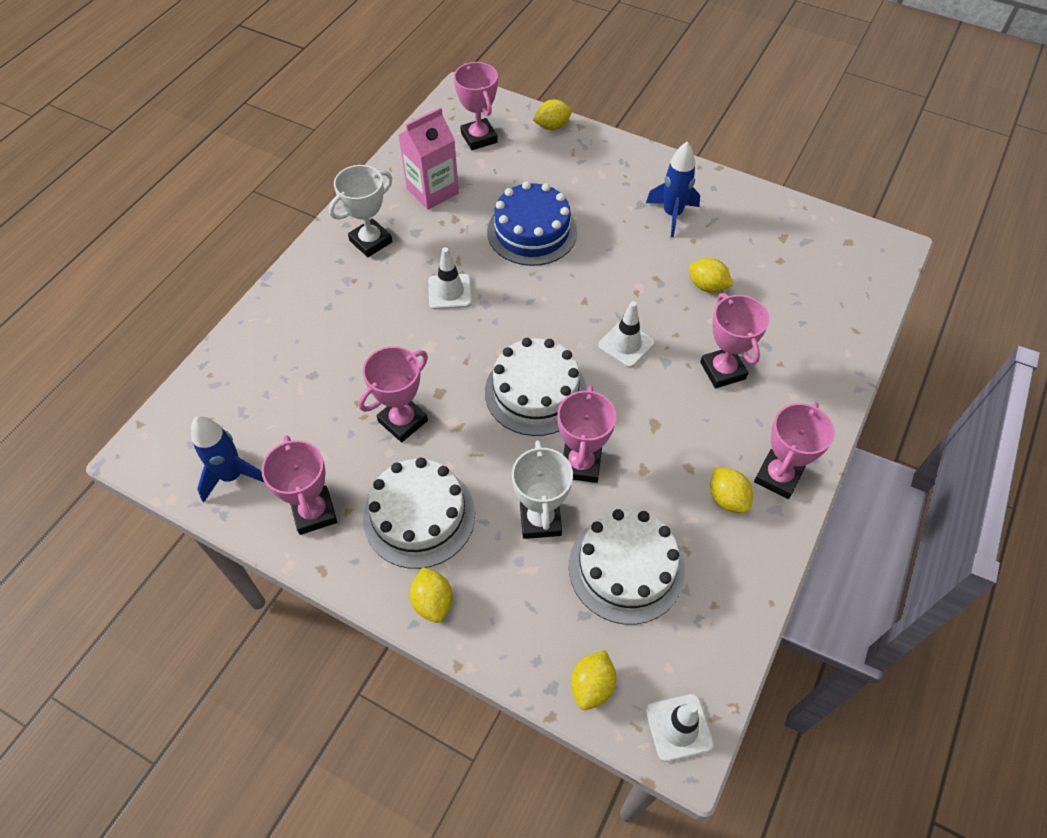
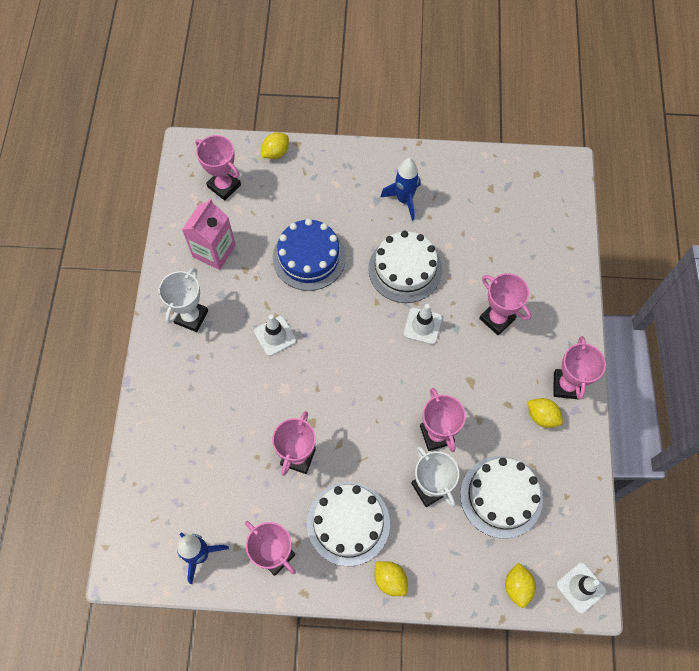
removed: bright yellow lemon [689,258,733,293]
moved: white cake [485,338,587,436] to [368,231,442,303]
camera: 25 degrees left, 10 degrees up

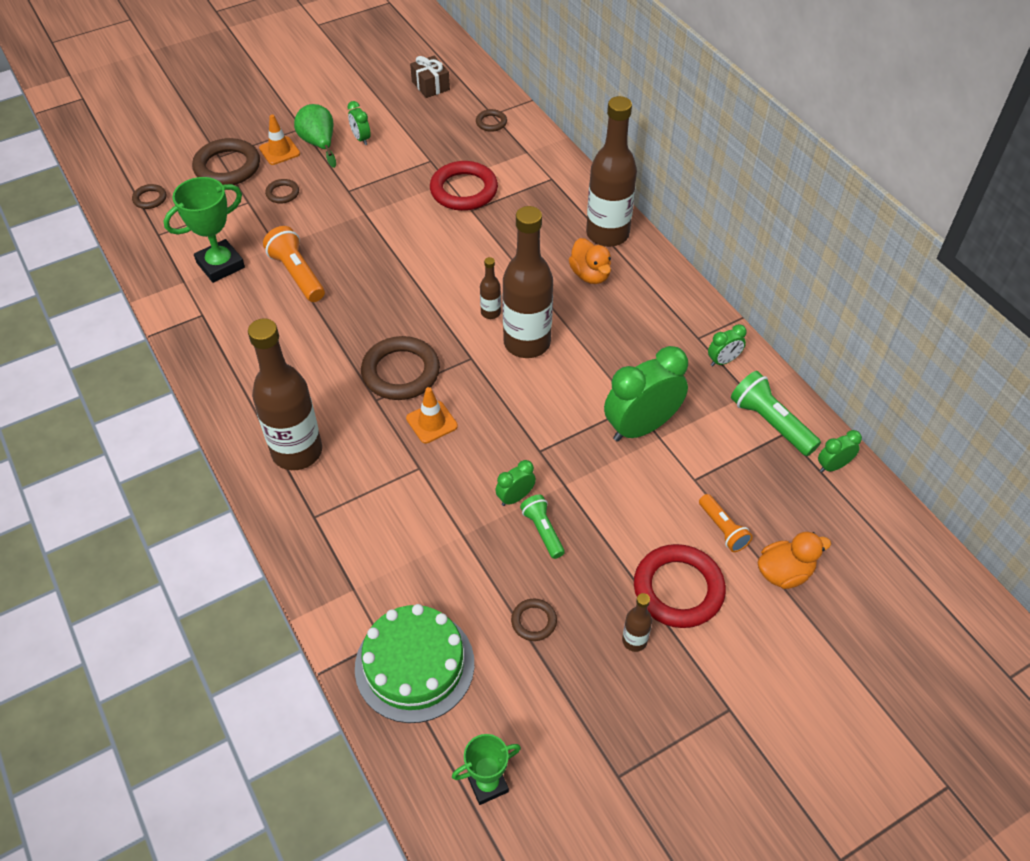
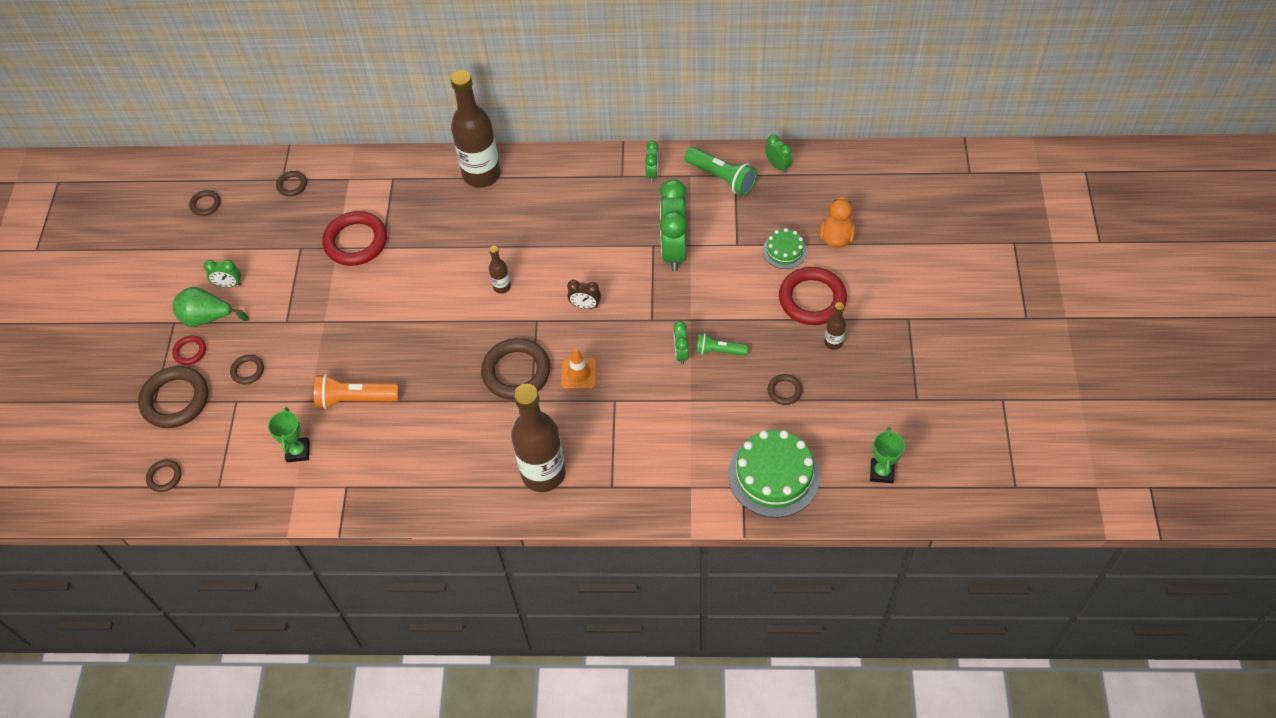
removed: russet flask [502,206,553,358]; orange-coloured toy duck [569,238,611,284]
added: russet alarm clock [567,280,601,309]
replaced: russet wrapped gift [410,56,450,98] to russet hoop [189,190,221,216]; orange-coloured safety cone [259,115,300,165] to red hoop [172,336,206,365]; orange-coloured flashlight [699,494,753,552] to leaf-green cake [763,228,807,269]
turned: leaf-green flashlight [731,371,821,456] = [684,147,757,196] 135 degrees counterclockwise; leaf-green alarm clock [818,430,862,472] = [765,135,792,173] 135 degrees clockwise
resized: leaf-green prize cup [164,177,245,283] = [268,407,310,462] x0.62
camera: 55 degrees left, 5 degrees up

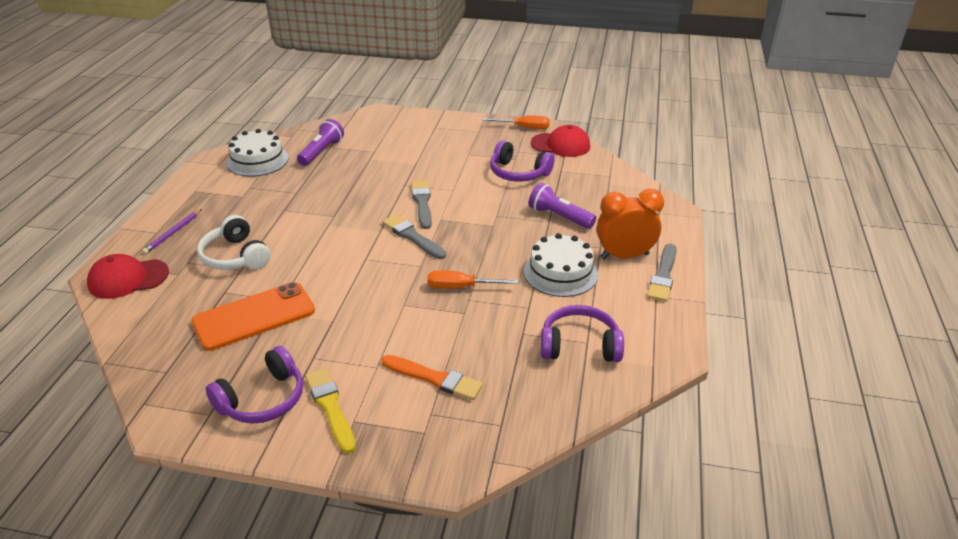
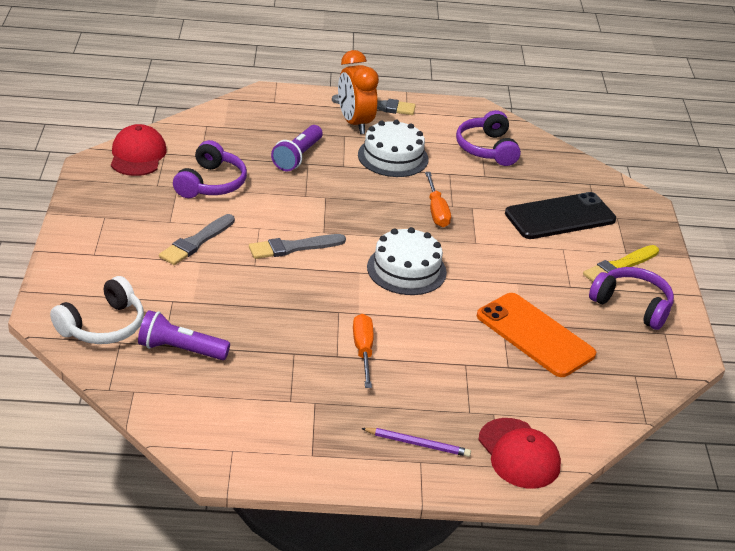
moved: orange-coloured flat screwdriver [483,116,550,129] to [353,314,374,388]; white cake [227,129,289,177] to [367,227,447,295]; gray paintbrush [382,214,446,259] to [159,214,235,265]; white headphones [197,215,271,270] to [50,276,144,344]
replaced: orange-coloured paintbrush [382,355,483,400] to black phone [505,192,616,239]
camera: 105 degrees left, 0 degrees up

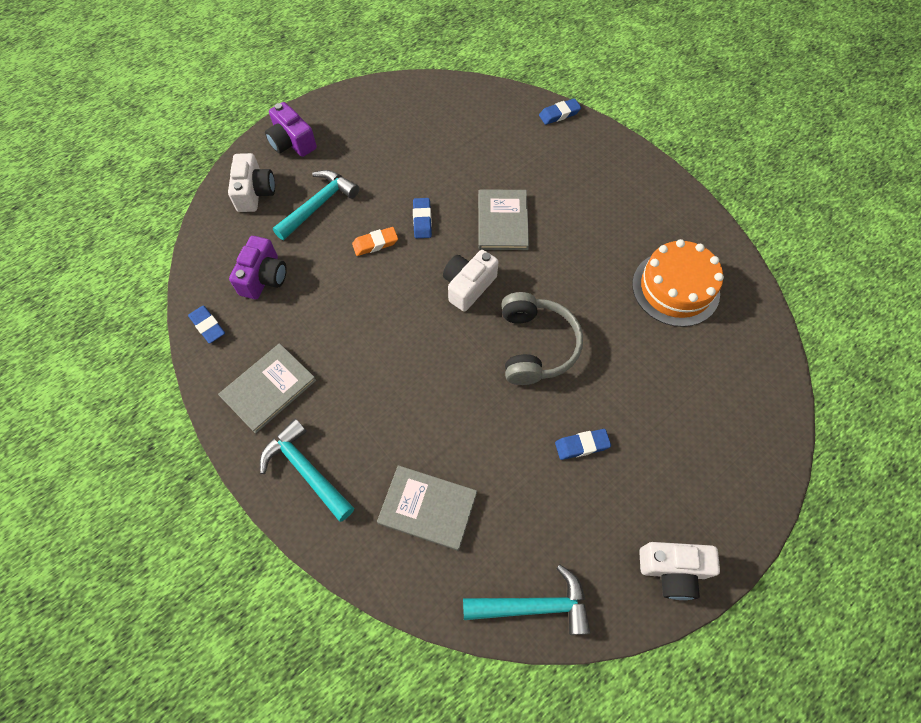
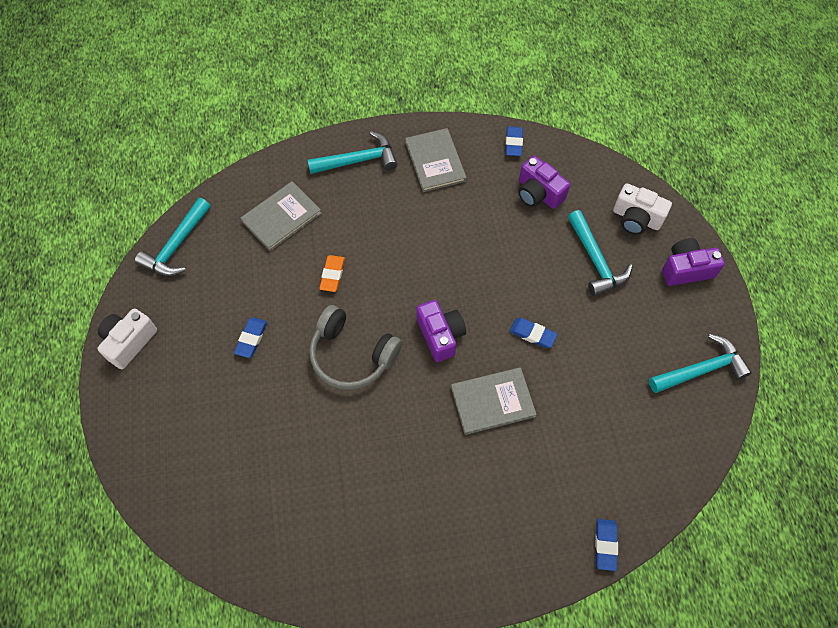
removed: orange-coloured cake [632,239,724,327]
added: aqua carpenter's hammer [649,334,752,393]
moved: orange-coloured eraser [352,227,398,256] to [319,255,345,292]
recoloured: white photo camera [443,250,498,312] to violet photo camera [416,300,466,362]
turned: gray book [478,189,529,250] = [451,367,537,435] 45 degrees counterclockwise; blue eraser [188,305,225,344] = [506,127,523,156] 75 degrees counterclockwise
camera: 120 degrees right, 0 degrees up

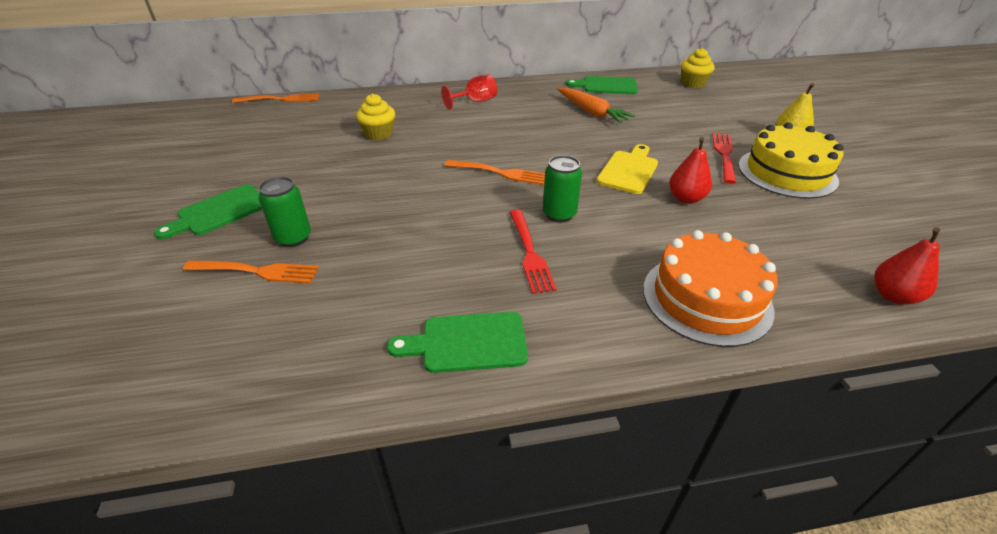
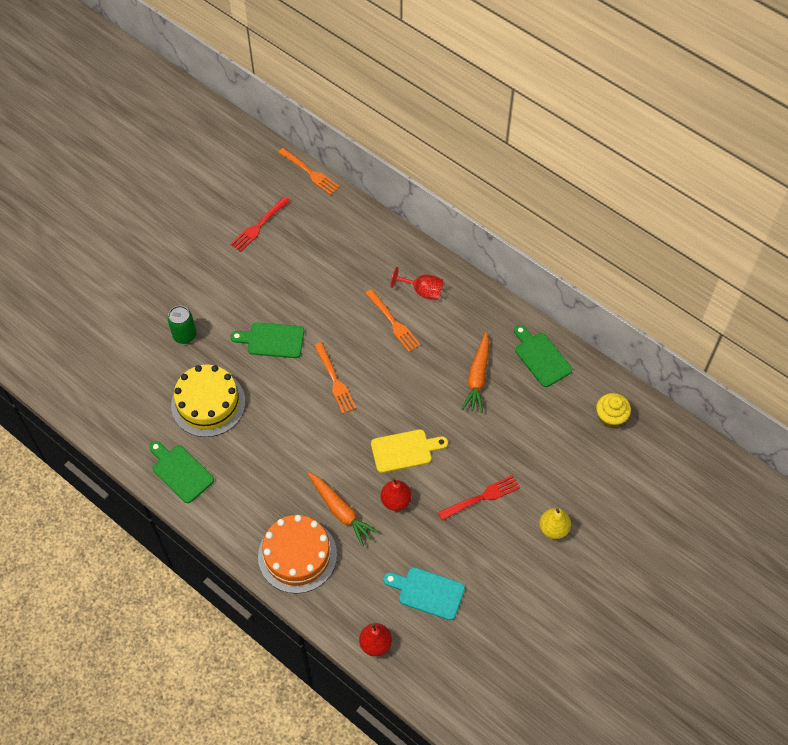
removed: bright yellow fairy cake [356,94,395,140]; leaf-green can [543,155,582,223]
added: orange-coloured carrot [307,472,379,546]; aqua bread board [383,567,465,620]
moved: bright yellow cake [738,122,844,199] to [171,365,245,437]; leaf-green bread board [154,184,262,239] to [230,322,304,358]; red dinner fork [509,210,557,294] to [230,196,290,252]; orange-coloured dinner fork [183,260,319,283] to [365,289,421,352]
camera: 50 degrees right, 20 degrees up

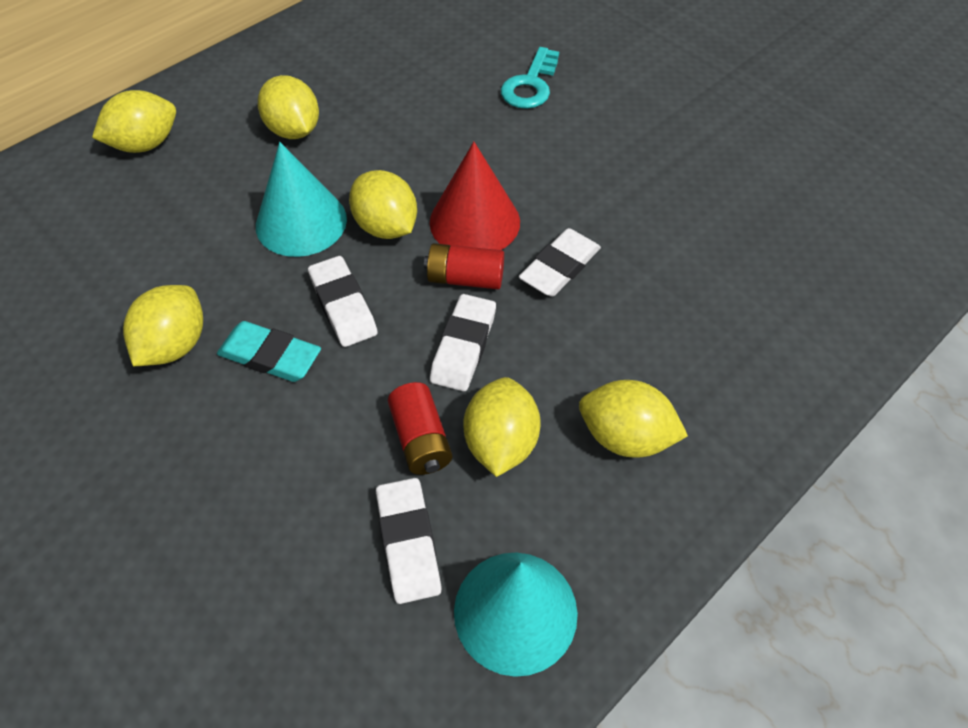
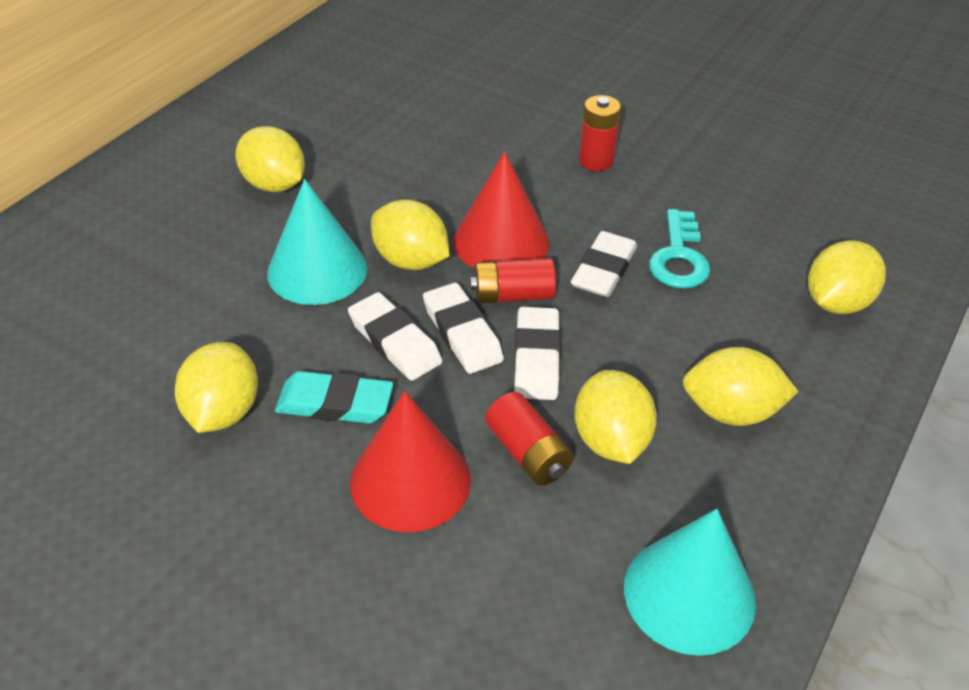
added: red battery [579,95,621,171]; red cone shape [350,391,471,532]
moved: aqua key [501,47,559,109] to [649,209,710,289]; bright yellow lemon [92,90,176,153] to [808,240,886,314]; white eraser [376,478,442,604] to [423,282,504,374]
camera: 15 degrees left, 10 degrees down

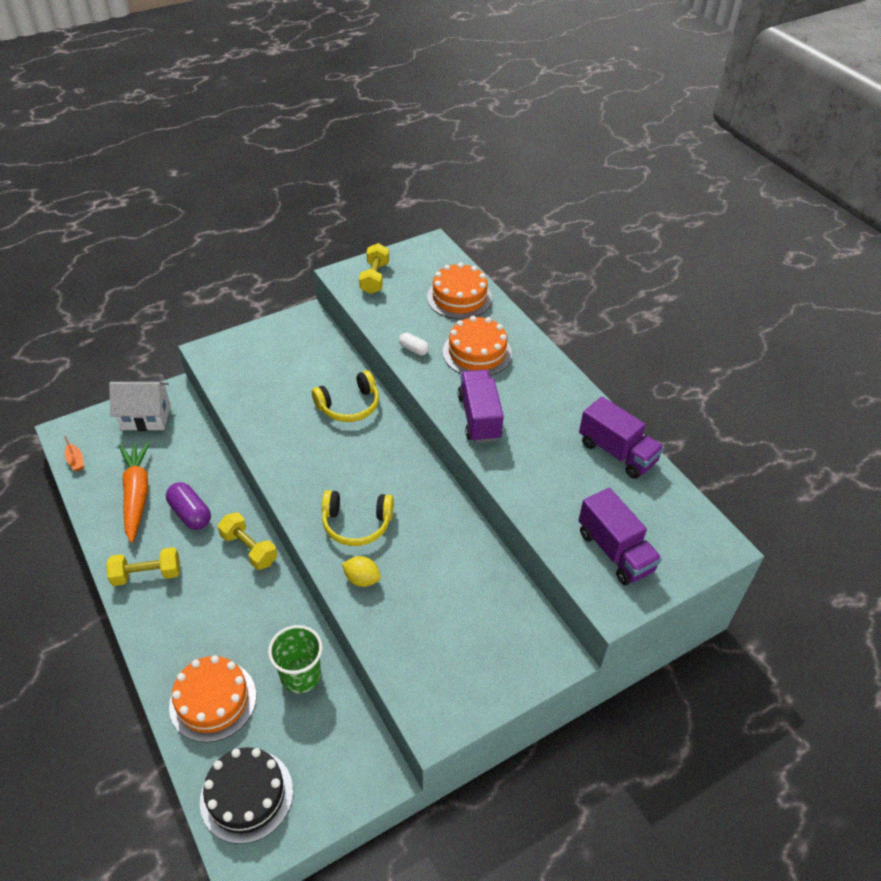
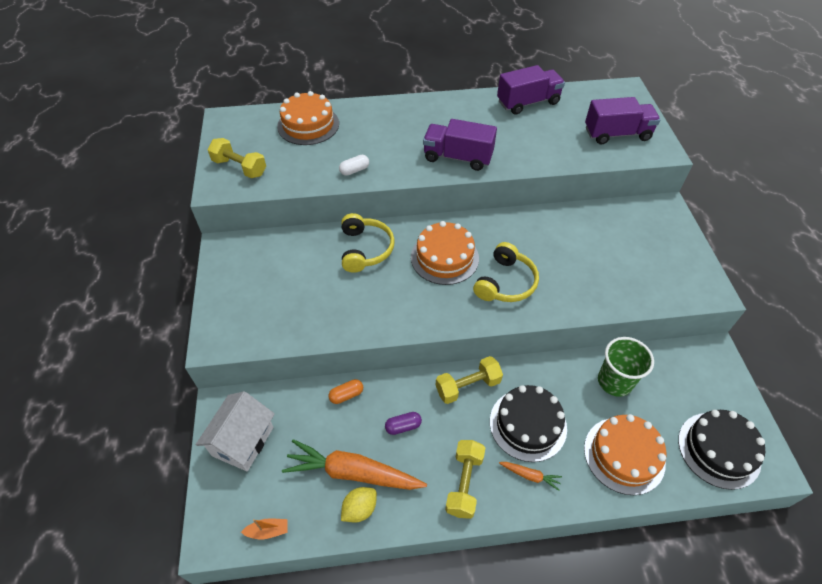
added: orange-coloured pill shape [328,379,363,404]; black cake [490,385,567,462]; orange-coloured carrot [499,462,562,491]
moved: orange-coloured cake [443,316,512,376] to [411,221,479,285]; bright yellow lemon [342,556,381,587] to [341,487,377,523]
resized: violet pill shape [166,482,211,530] = [385,412,422,435] x0.59
camera: 65 degrees left, 5 degrees up

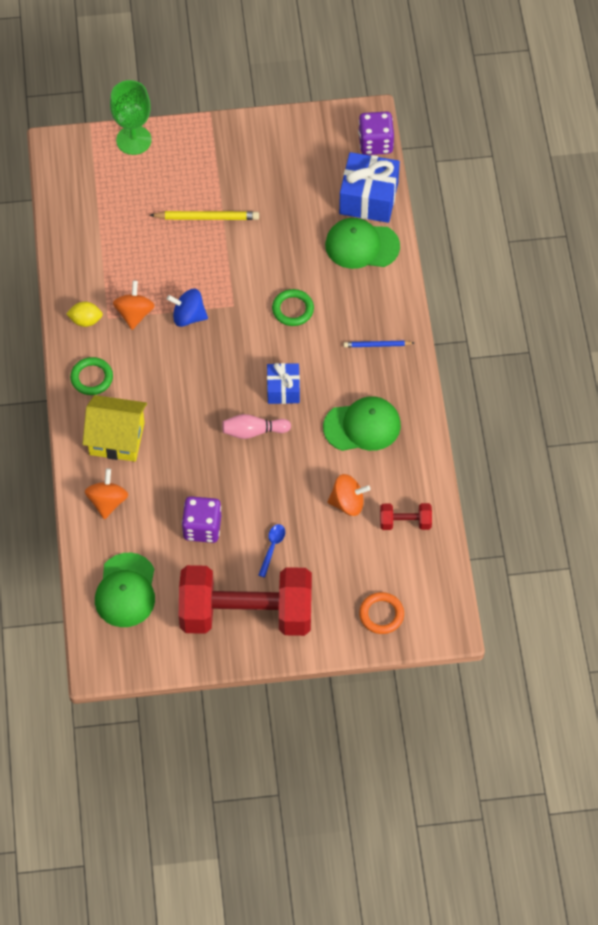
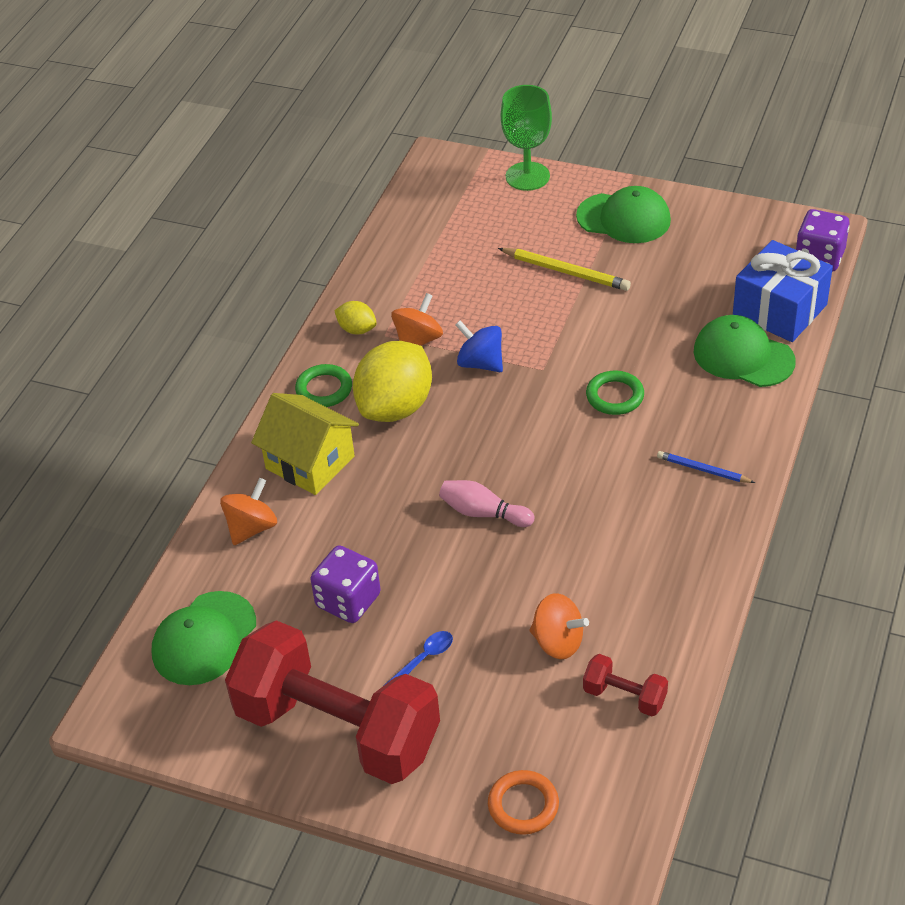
removed: blue wrapped gift [267,363,300,404]
added: bright yellow lemon [353,341,432,422]
moved: leaf-green baseball cap [323,396,401,451] to [576,186,671,243]
camera: 30 degrees right, 15 degrees down

